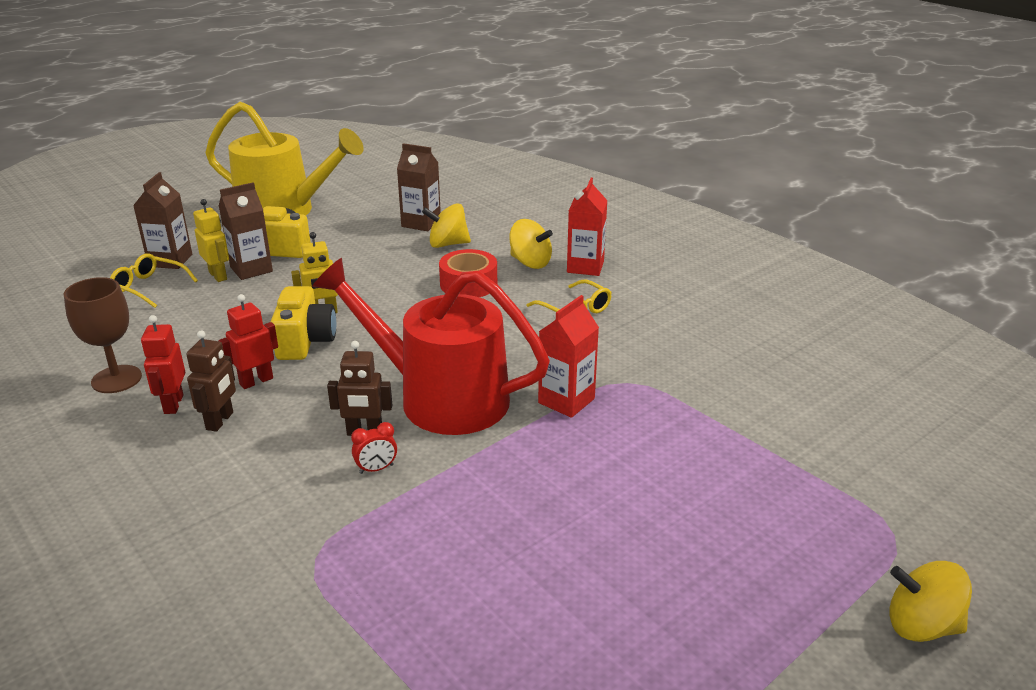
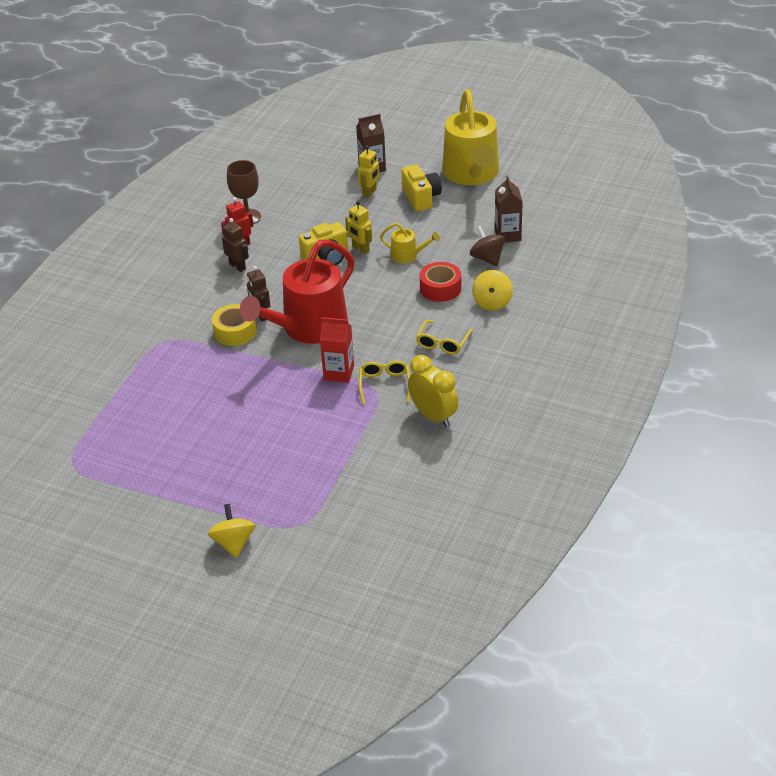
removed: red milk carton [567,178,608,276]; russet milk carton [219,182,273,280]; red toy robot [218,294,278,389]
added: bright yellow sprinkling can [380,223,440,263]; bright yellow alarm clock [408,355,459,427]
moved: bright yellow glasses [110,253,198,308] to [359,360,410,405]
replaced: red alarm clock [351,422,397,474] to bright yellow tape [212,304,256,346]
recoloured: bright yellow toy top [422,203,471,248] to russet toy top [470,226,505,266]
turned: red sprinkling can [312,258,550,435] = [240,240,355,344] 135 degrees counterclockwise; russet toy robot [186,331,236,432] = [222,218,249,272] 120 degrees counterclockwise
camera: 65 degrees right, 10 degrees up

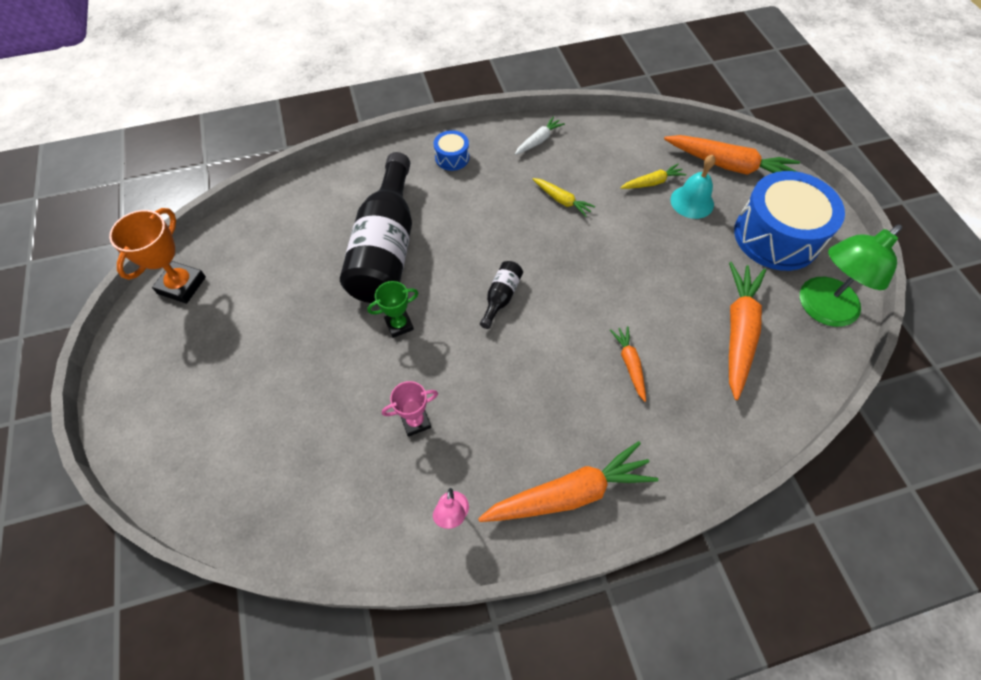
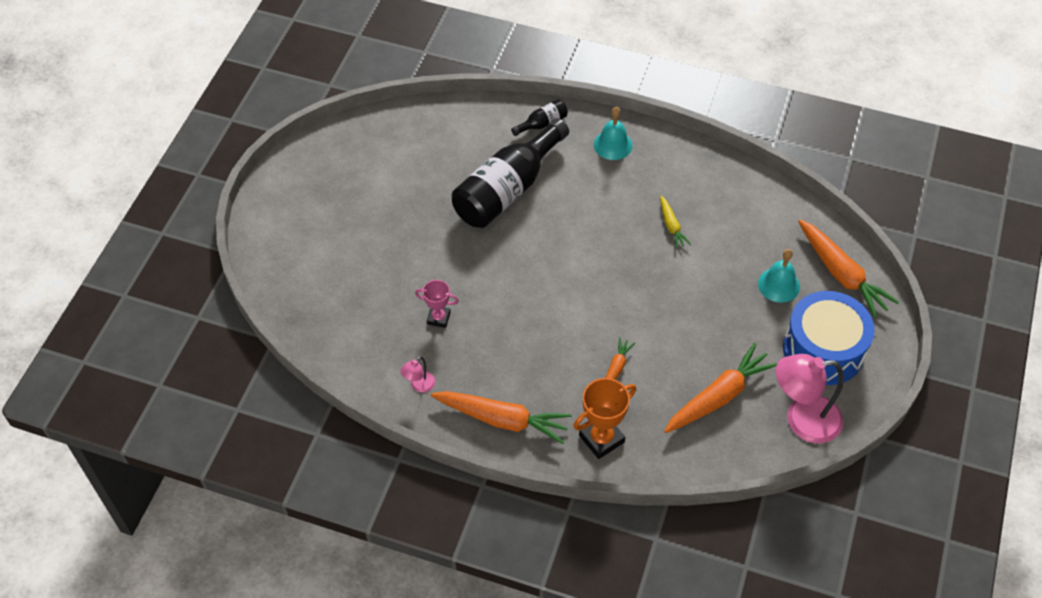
removed: white carrot [515,116,565,155]; bright yellow carrot [620,164,686,189]; leaf-green prize cup [367,281,418,338]
moved: orange-coloured prize cup [109,208,206,304] to [573,378,636,459]; black flask [480,261,523,329] to [511,99,568,136]
replaced: blue snare drum [434,130,469,171] to aqua school bell [594,107,632,160]
recoloured: leaf-green reading lamp [800,224,902,327] to rose-pink reading lamp [776,354,844,444]
camera: 35 degrees right, 5 degrees down

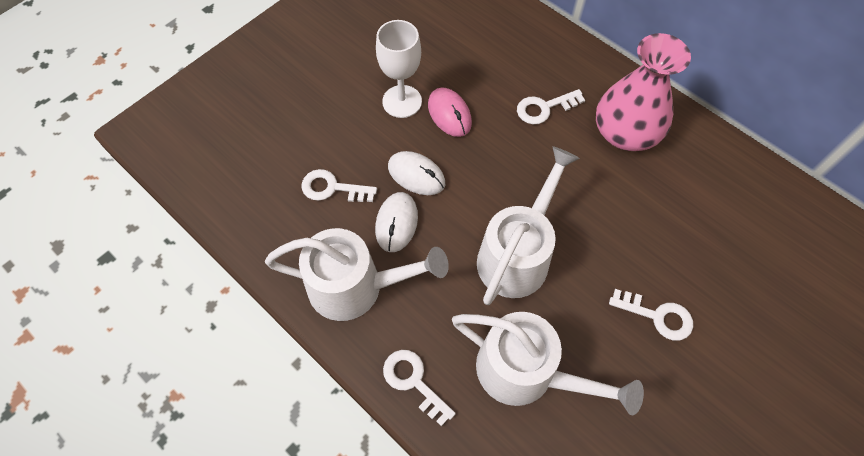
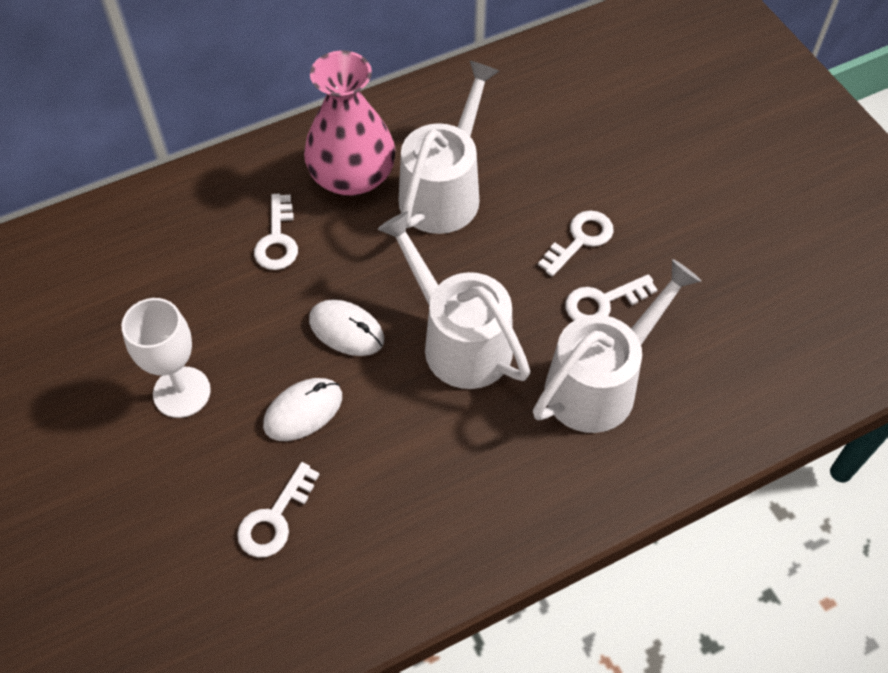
removed: rose-pink computer mouse [428,87,472,137]
moved: white computer mouse [375,192,418,252] to [309,300,384,356]; white sprinkling can [265,228,449,321] to [398,60,499,234]; white key [383,350,456,426] to [565,274,657,321]
camera: 70 degrees left, 5 degrees down

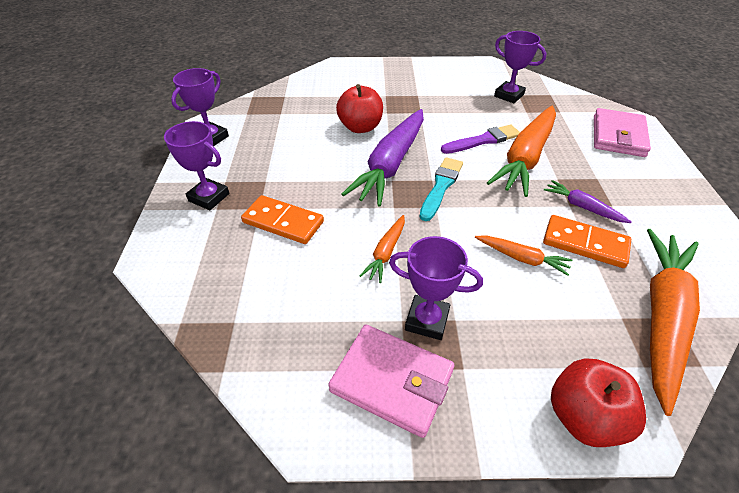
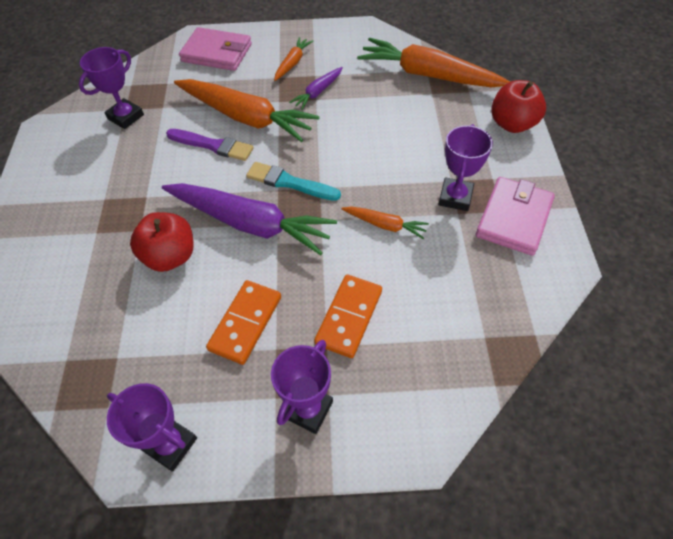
moved: orange-coloured domino tile [543,215,631,268] to [206,280,281,365]; orange-coloured carrot [475,235,572,276] to [274,37,313,81]
turned: violet paintbrush [441,125,520,154] = [166,129,254,161] 135 degrees clockwise
camera: 90 degrees left, 10 degrees up

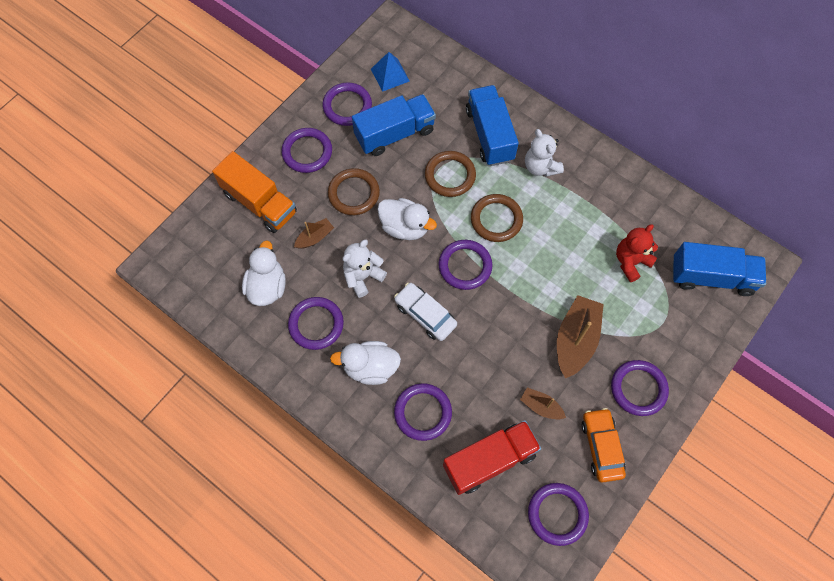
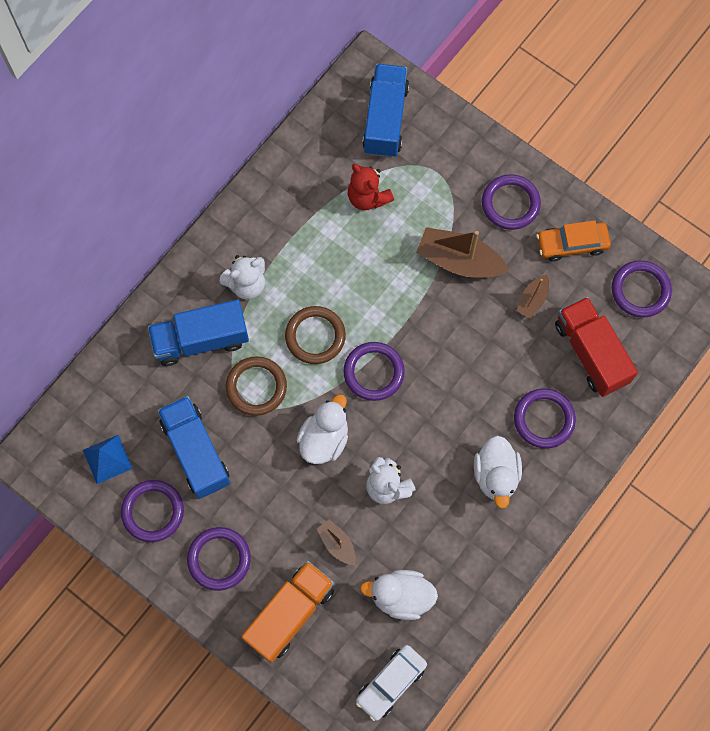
removed: russet hoop [328,168,380,215]; violet hoop [288,297,344,350]
moved: white automobile [394,283,457,341] to [356,645,427,721]
camera: 90 degrees left, 5 degrees up

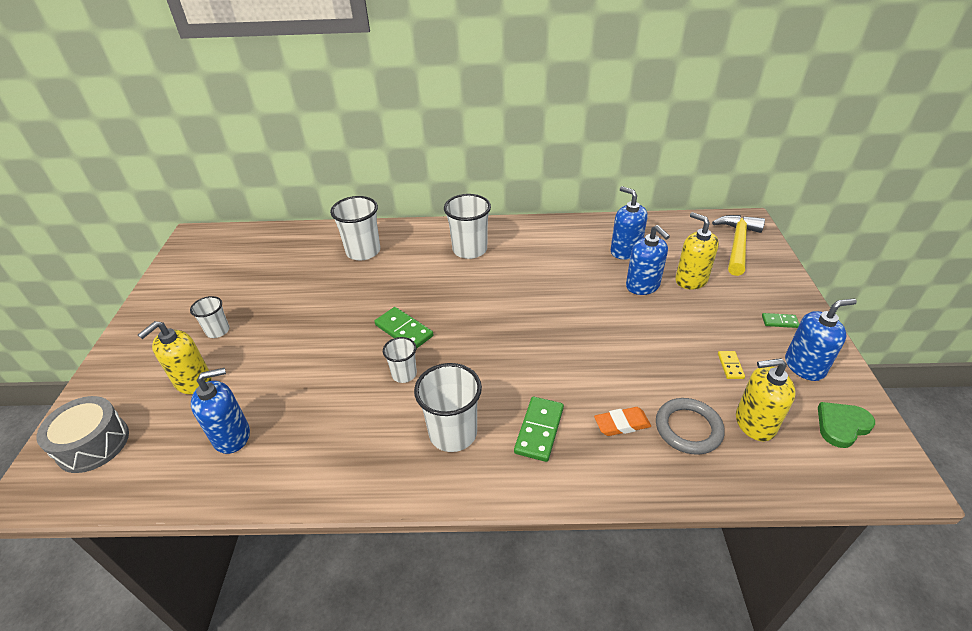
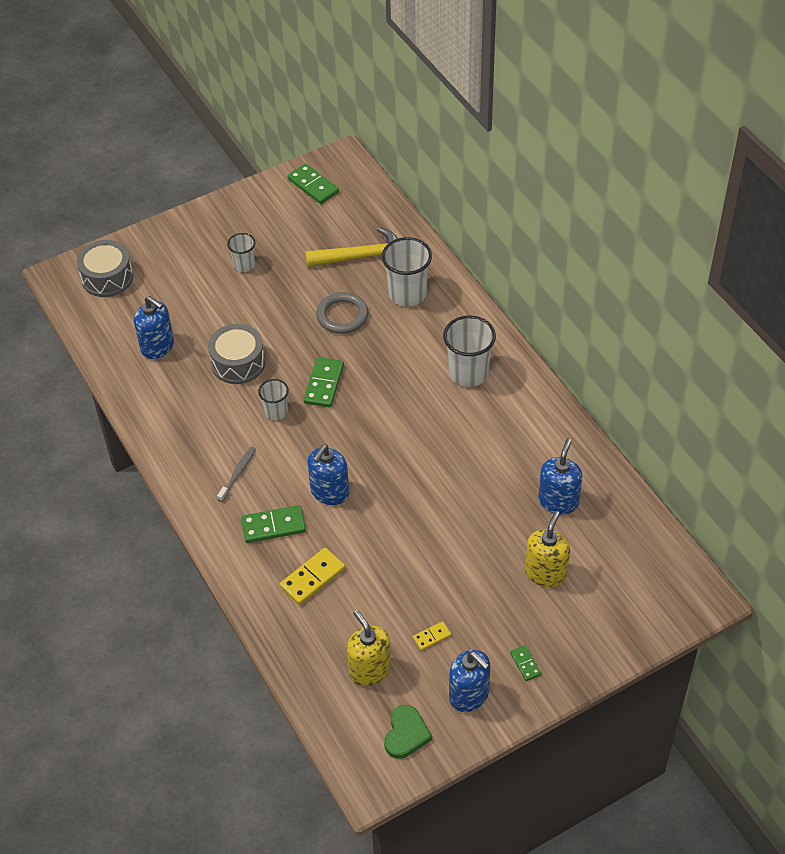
removed: bright yellow soap pump [138,321,212,394]
added: leaf-green domino tile [287,163,339,204]; gray snare drum [208,324,265,384]
moved: bright yellow carpenter's hammer [712,215,765,276] to [305,227,398,267]; blue soap pump [626,225,670,295] to [307,445,349,505]; gray hoop [656,398,725,455] to [316,292,368,334]
replaced: white cup [414,363,482,452] to gray dental brush [217,446,256,502]; orange-coloured eraser [594,407,651,436] to bright yellow domino tile [280,548,345,605]
turned: leaf-green heart [818,402,875,448] = [384,705,432,759] 75 degrees clockwise
camera: 60 degrees right, 10 degrees up

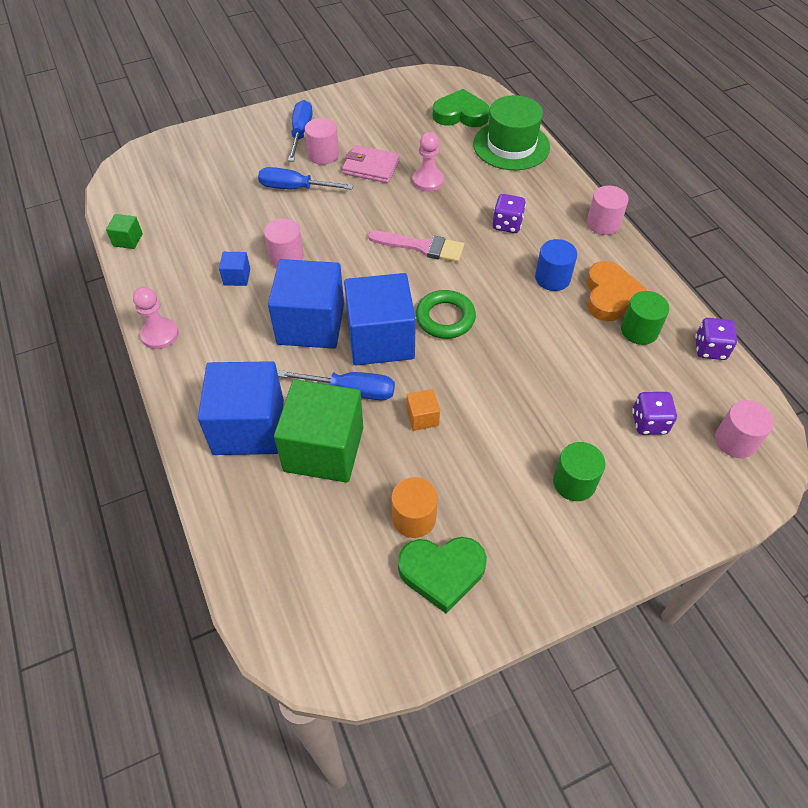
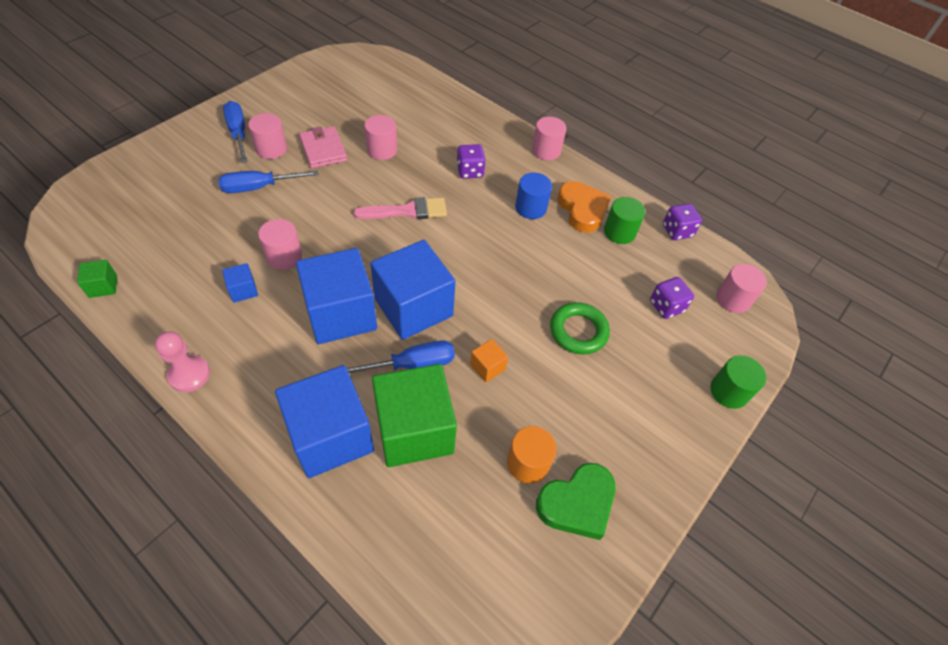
removed: leaf-green heart [433,89,490,127]; leaf-green tall hat [473,95,550,170]
moved: leaf-green hoop [416,290,476,339] to [550,302,610,354]; leaf-green solid cylinder [553,442,606,501] to [710,355,766,409]
replaced: rose-pink chess pawn [413,132,444,192] to rose-pink solid cylinder [364,115,397,160]
turned: rose-pink card wallet [342,145,400,183] = [299,126,347,168] 75 degrees clockwise
camera: 30 degrees left, 0 degrees up

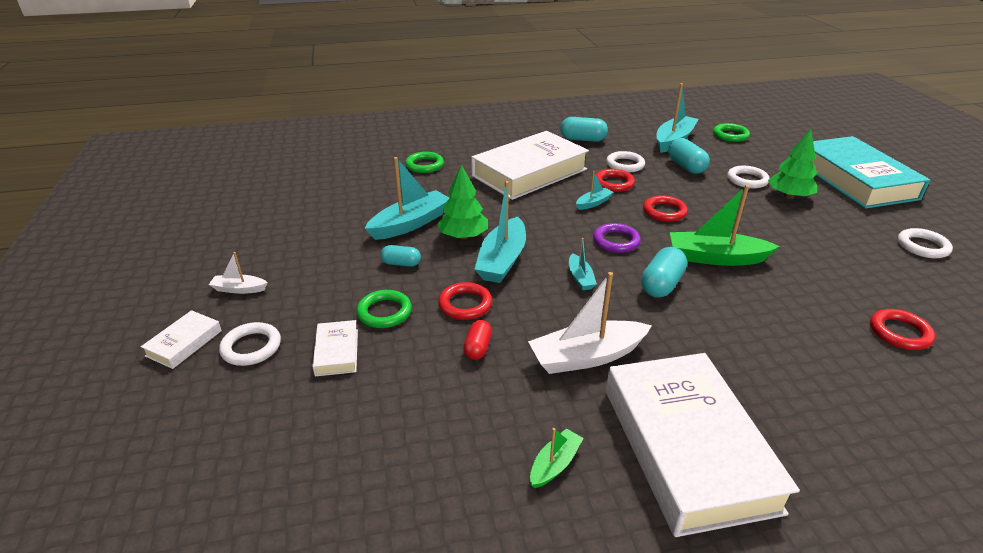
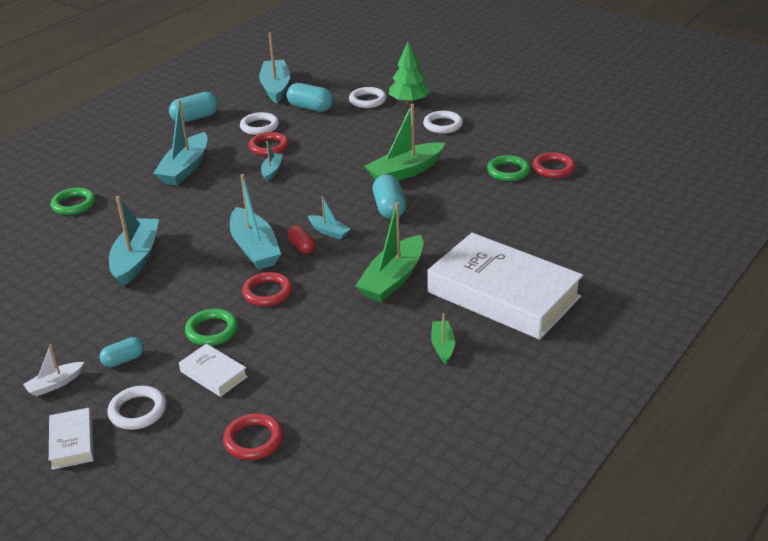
removed: aqua book [812,136,930,209]; leaf-green fir tree [437,164,488,239]; violet hoop [593,223,641,253]
moved: leaf-green hoop [713,123,750,142] to [487,155,530,181]; red hoop [643,195,688,222] to [223,413,284,460]; white hoop [898,228,953,259] to [423,111,463,134]; aqua pill shape [381,245,421,267] to [100,337,144,367]; red pill shape [463,320,492,360] to [288,226,316,254]
replaced: white book [471,131,589,200] to aqua toy boat [153,100,208,185]
recoloured: white toy boat [528,272,652,374] to leaf-green toy boat [355,202,423,302]
camera: 40 degrees left, 0 degrees up

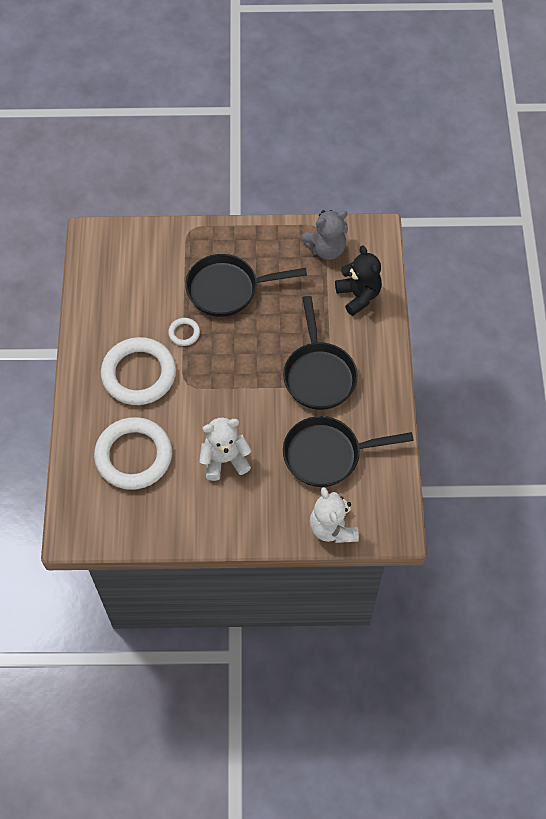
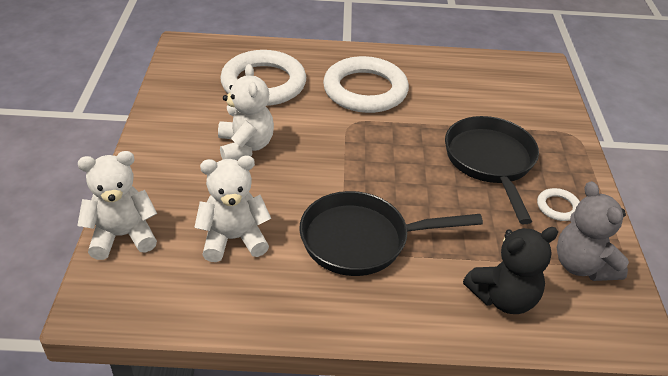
moved: white hoop [168,318,200,346] to [537,188,580,221]
replaced: black frying pan [283,416,414,487] to white teddy bear [194,156,271,262]
camera: 90 degrees right, 20 degrees down

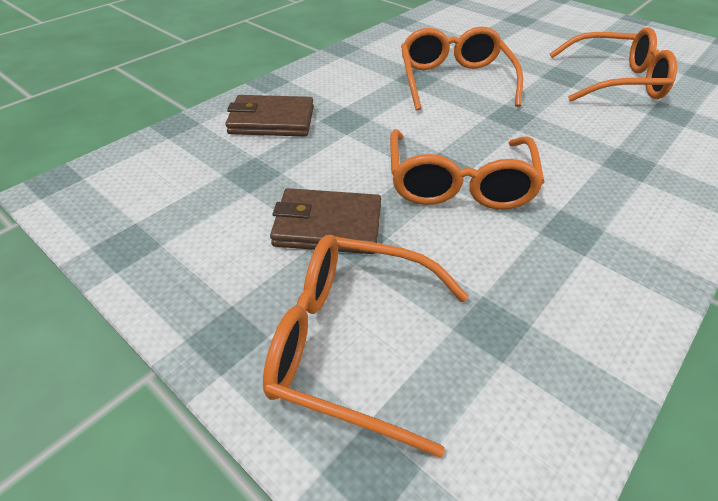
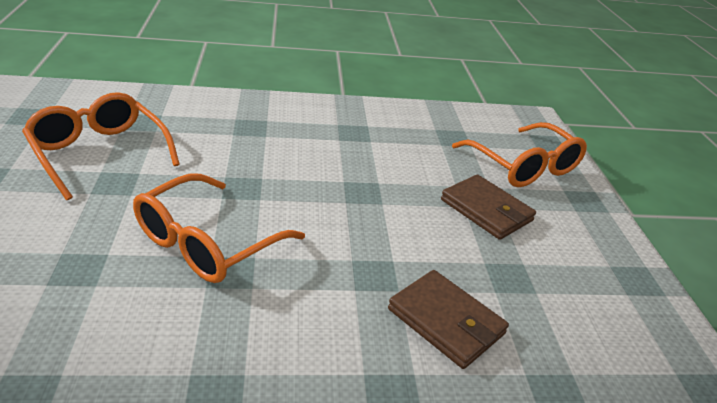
removed: orange-coloured glasses [390,129,545,210]
camera: 140 degrees left, 10 degrees down

